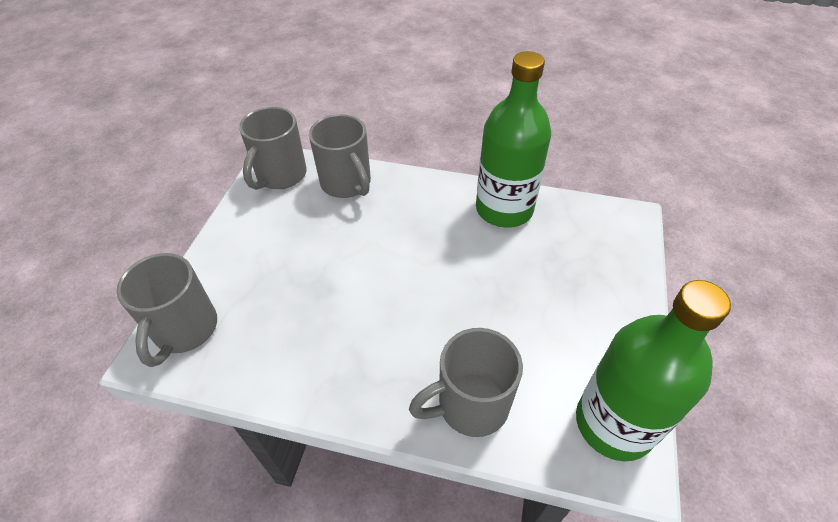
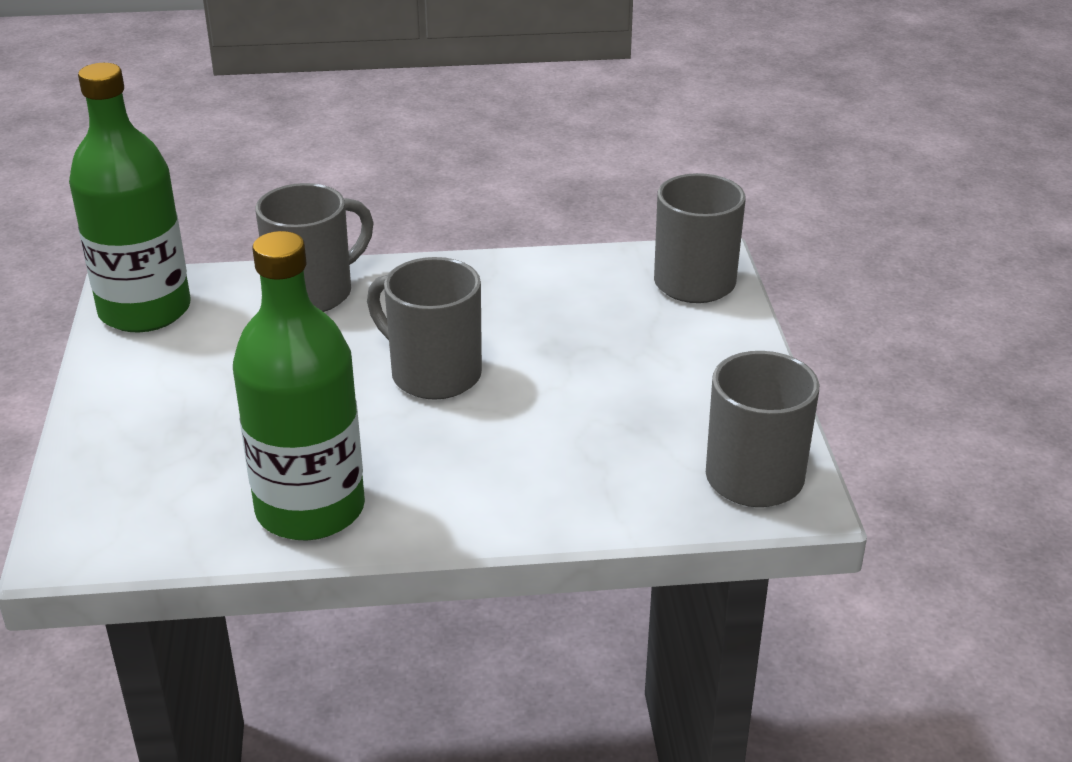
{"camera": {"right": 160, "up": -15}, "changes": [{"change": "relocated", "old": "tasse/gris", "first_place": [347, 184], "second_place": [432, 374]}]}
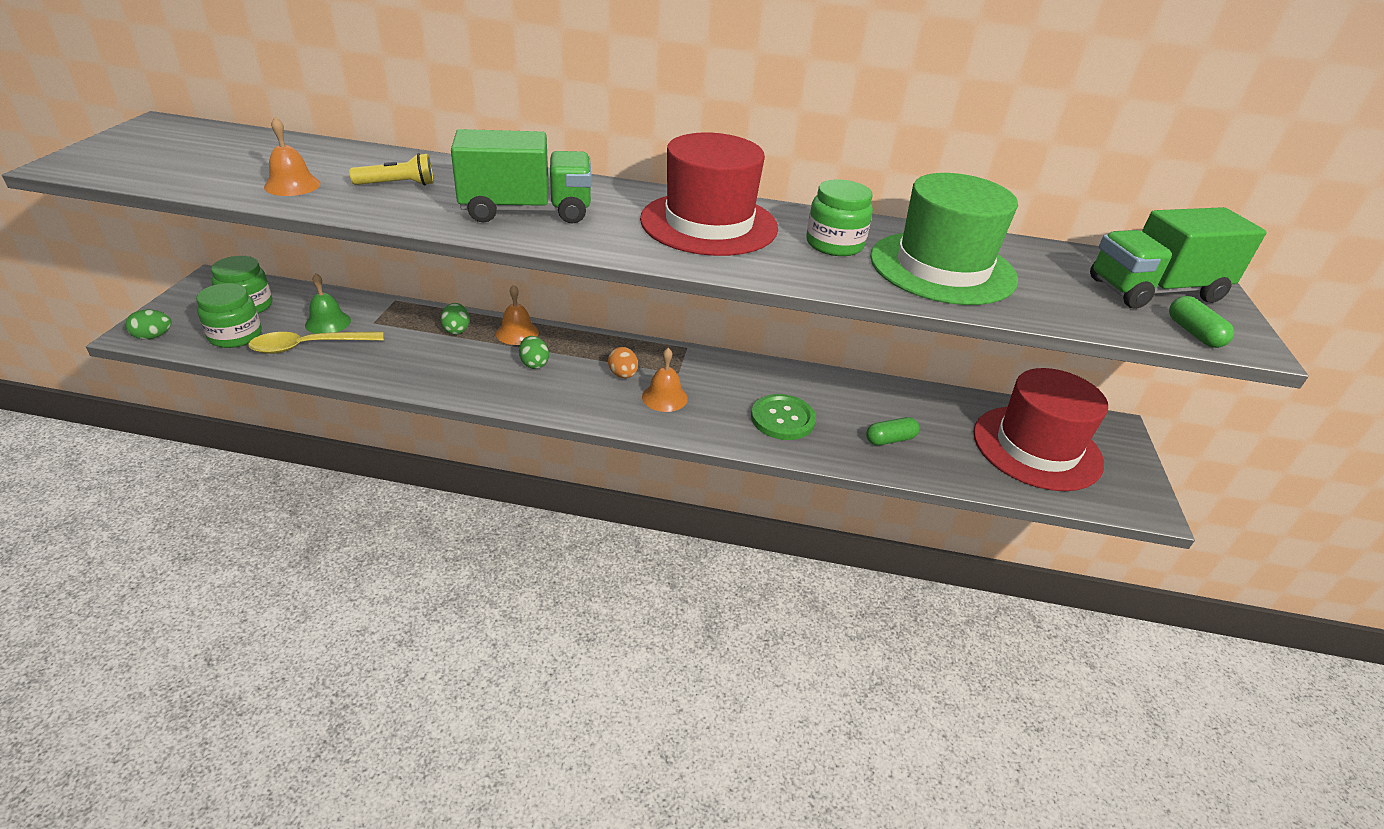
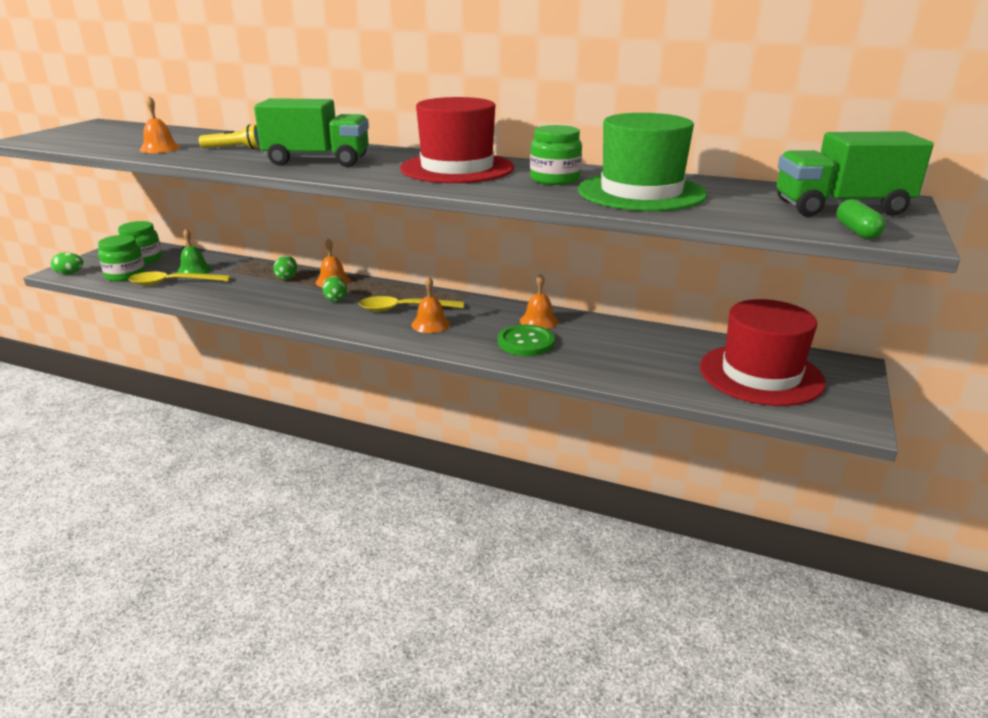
{"camera": {"right": 15, "up": -10}, "changes": [{"change": "exchanged", "old": "œuf/orange", "new": "cuillère/jaune", "first_place": [623, 375], "second_place": [404, 309]}, {"change": "missing", "old": "gélule/vert", "first_place": [890, 439]}, {"change": "appeared", "new": "cloche/orange", "second_place": [539, 321]}]}
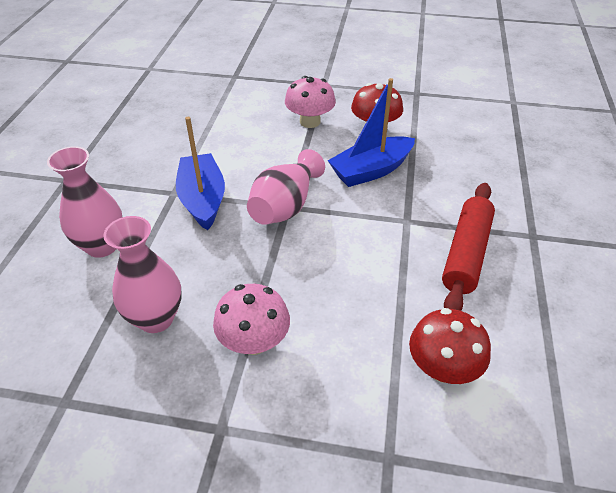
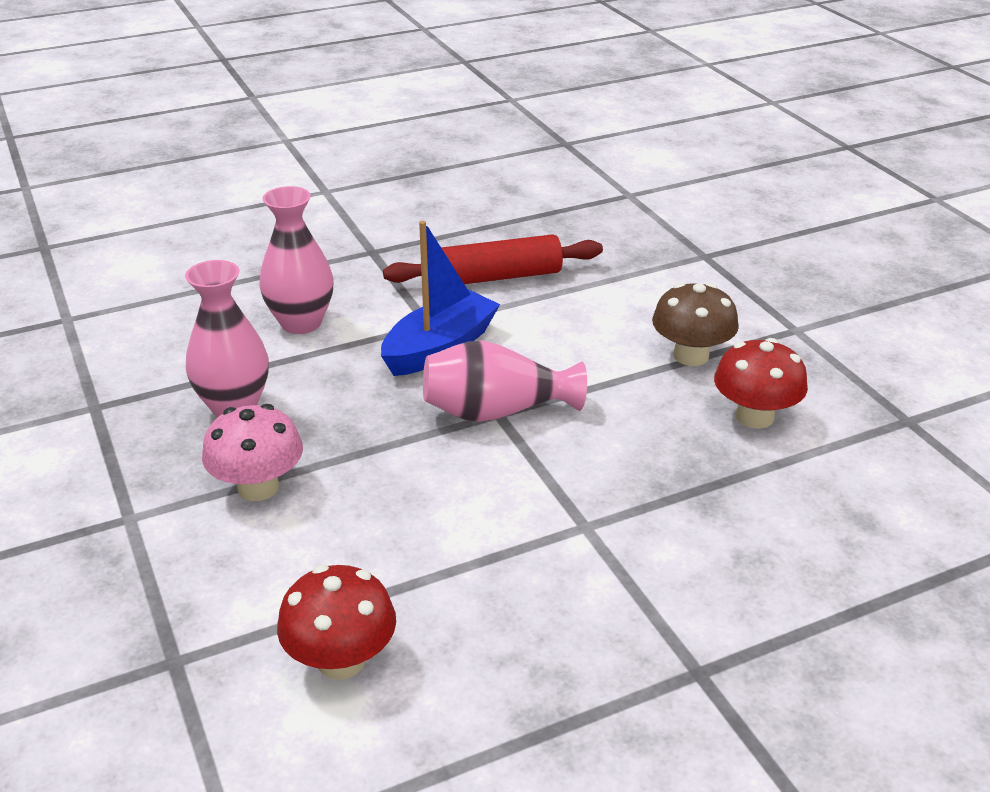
{"camera": {"right": 55, "up": -10}, "changes": [{"change": "colour", "old": "champignon/rose", "new": "champignon/marron", "first_place": [310, 122], "second_place": [691, 356]}, {"change": "missing", "old": "bateau/bleu", "first_place": [371, 170]}, {"change": "relocated", "old": "rouleau à pâtisserie/rouge", "first_place": [466, 254], "second_place": [494, 277]}]}
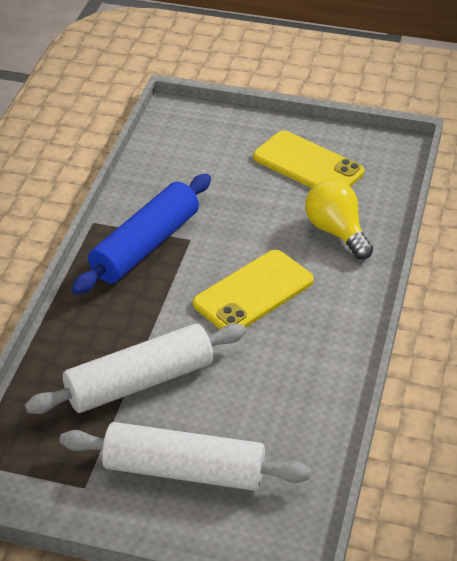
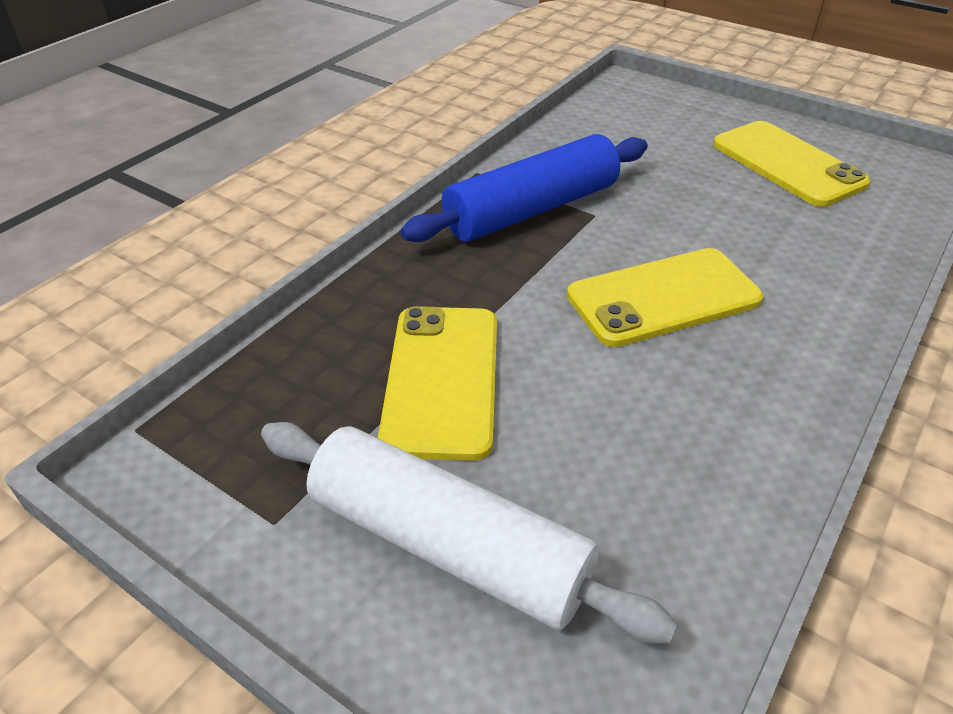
{"camera": {"right": 20, "up": 0}, "changes": [{"change": "exchanged", "old": "rouleau à pâtisserie/blanc", "new": "téléphone/jaune", "first_place": [139, 382], "second_place": [442, 380]}, {"change": "missing", "old": "ampoule/jaune", "first_place": [336, 232]}]}
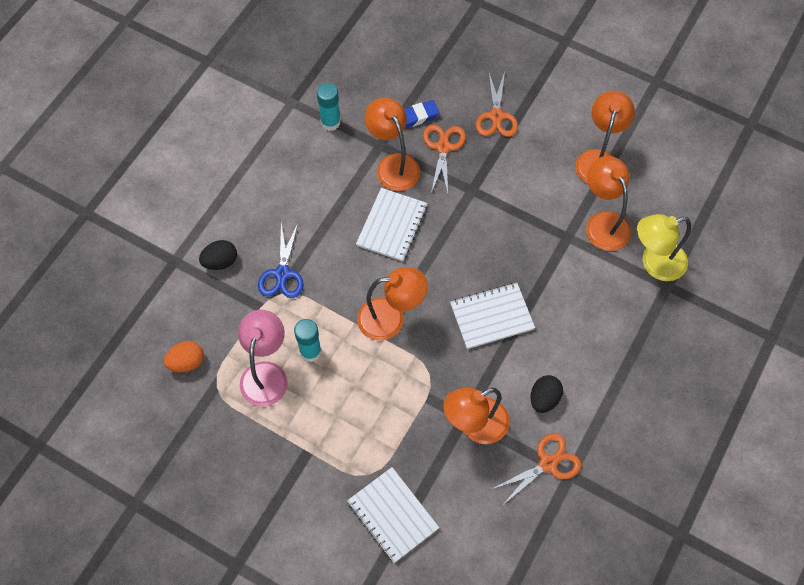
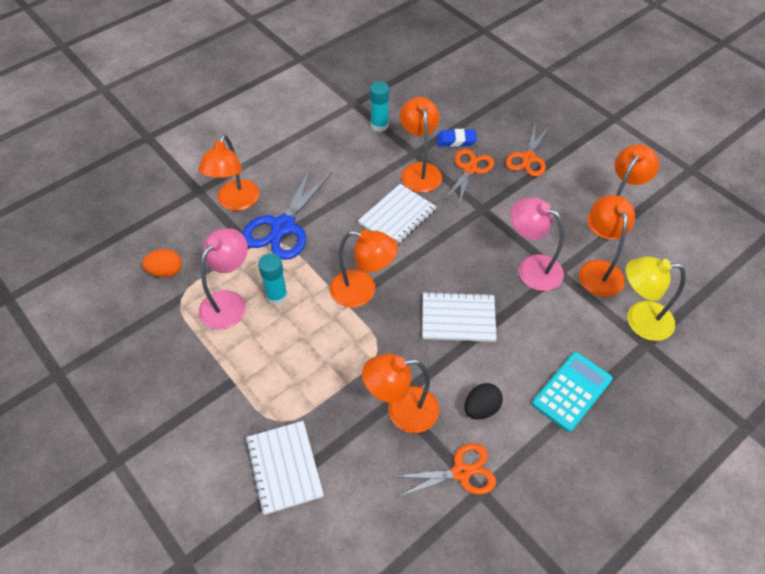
{"camera": {"right": 20, "up": -10}, "changes": [{"change": "exchanged", "old": "œuf/noir", "new": "lampe/orange", "first_place": [220, 262], "second_place": [235, 202]}, {"change": "size", "old": "ciseaux/bleu", "first_place": [282, 274], "second_place": [283, 227], "factor": 1.52}, {"change": "appeared", "new": "lampe/rose", "second_place": [531, 268]}, {"change": "appeared", "new": "calculatrice/turquoise", "second_place": [572, 391]}]}
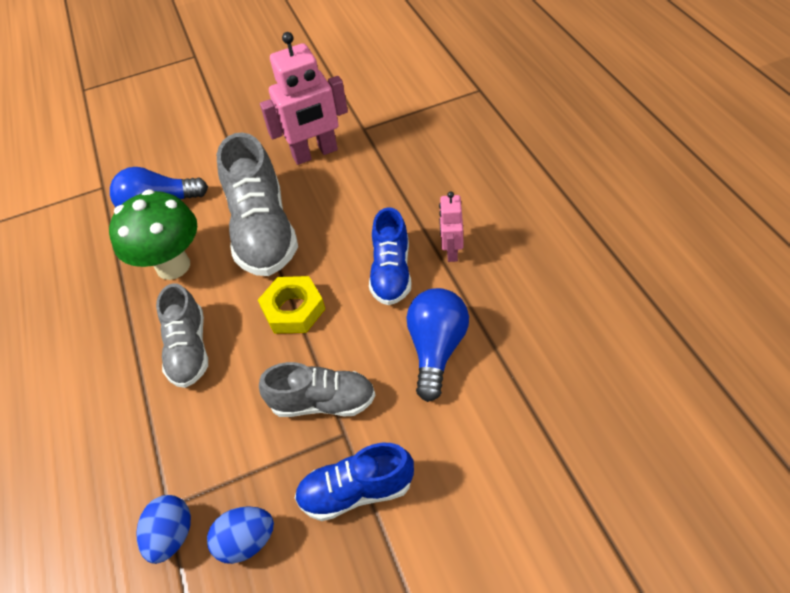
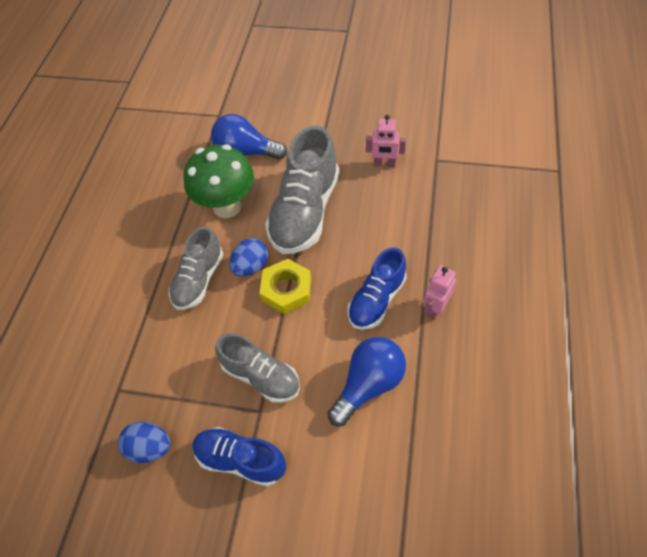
{"camera": {"right": 30, "up": 5}, "changes": [{"change": "relocated", "old": "œuf/bleu", "first_place": [172, 535], "second_place": [251, 266]}, {"change": "size", "old": "robot/rose", "first_place": [315, 153], "second_place": [384, 164], "factor": 0.54}]}
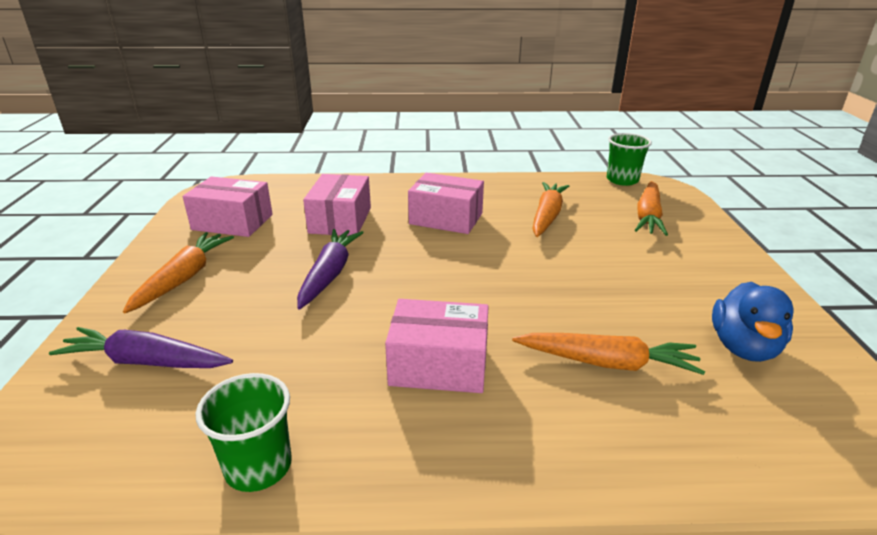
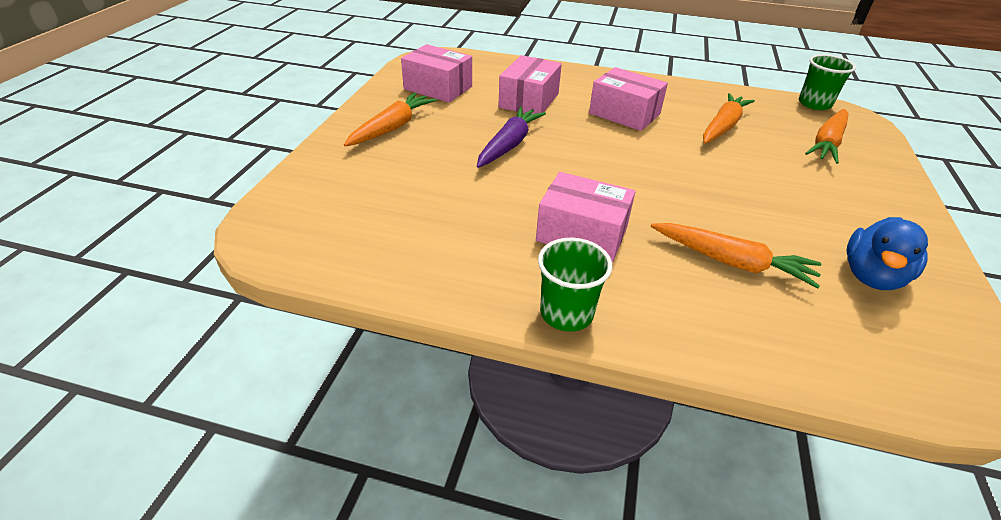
{"camera": {"right": 15, "up": 10}, "changes": [{"change": "missing", "old": "carotte/violet", "first_place": [146, 362]}, {"change": "relocated", "old": "gobelet/vert", "first_place": [258, 466], "second_place": [566, 313]}]}
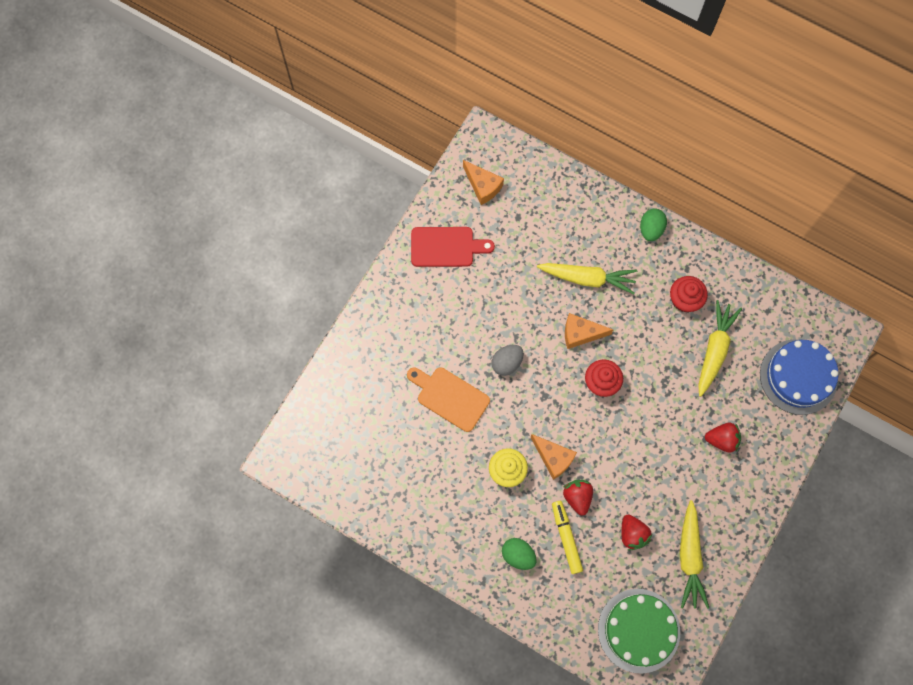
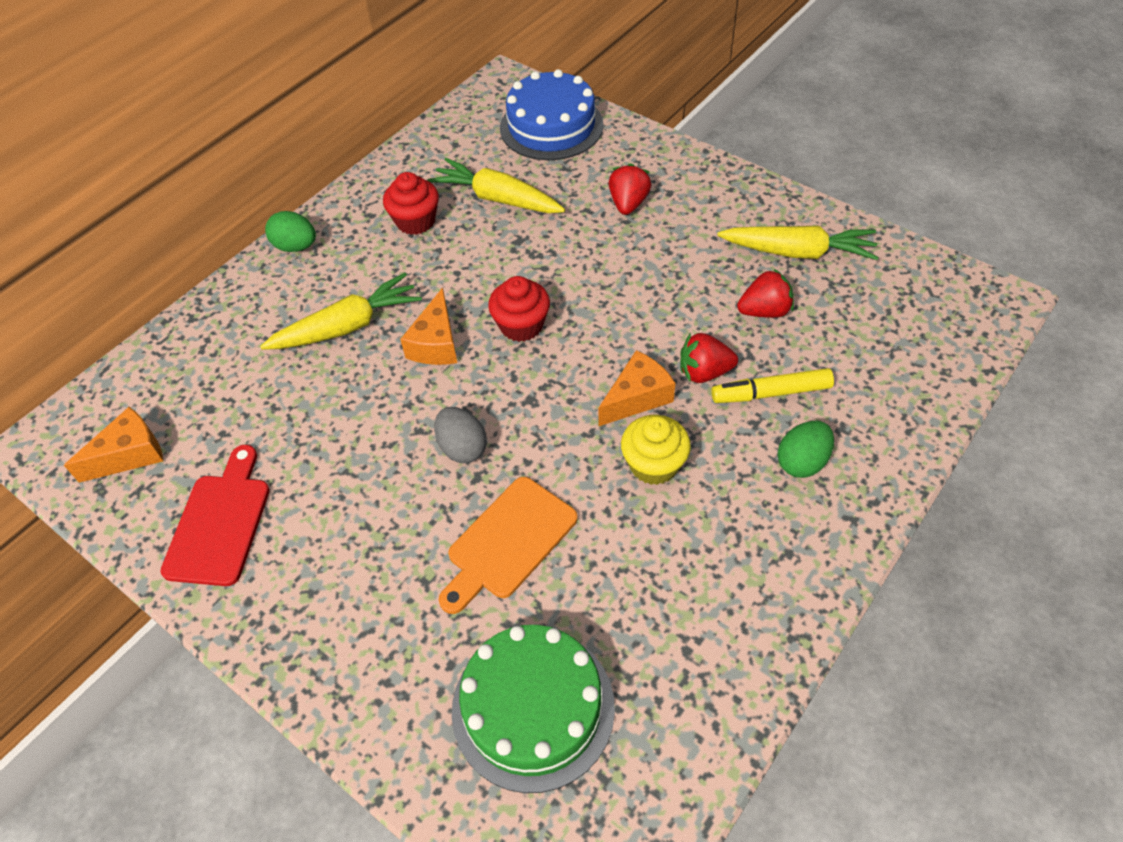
{"camera": {"right": -80, "up": -20}, "changes": [{"change": "spun", "old": "carotte/jaune", "first_place": [588, 278], "second_place": [348, 326], "degrees": 45}, {"change": "relocated", "old": "gâteau/vert", "first_place": [638, 630], "second_place": [533, 707]}]}
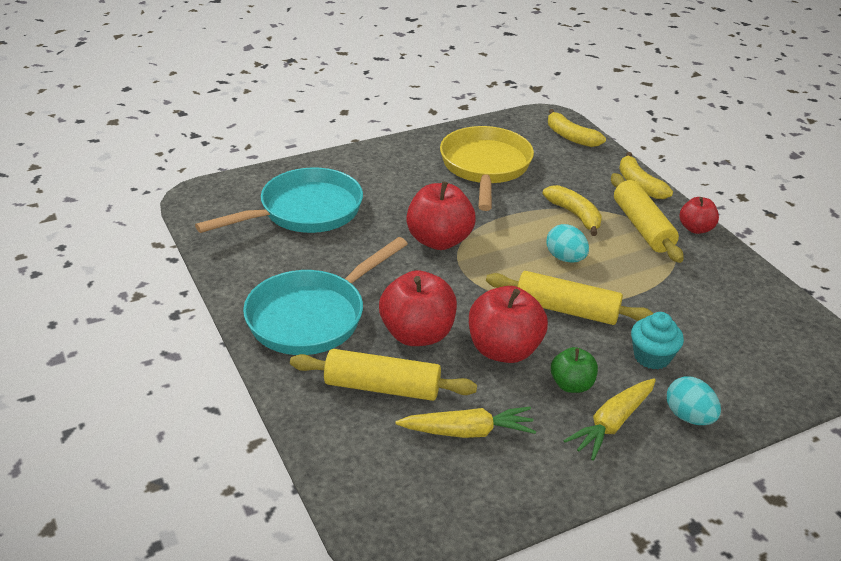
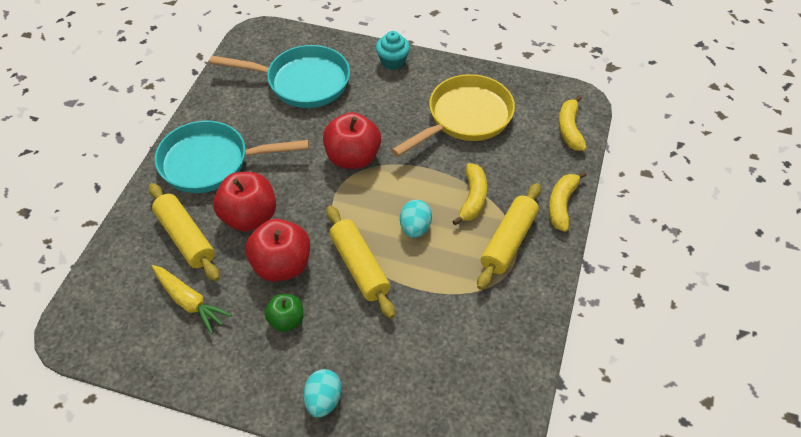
{"camera": {"right": 45, "up": 15}, "changes": [{"change": "missing", "old": "carotte/jaune", "first_place": [612, 424]}, {"change": "relocated", "old": "muffin/turquoise", "first_place": [652, 357], "second_place": [393, 61]}, {"change": "missing", "old": "pomme/rouge", "first_place": [695, 229]}]}
